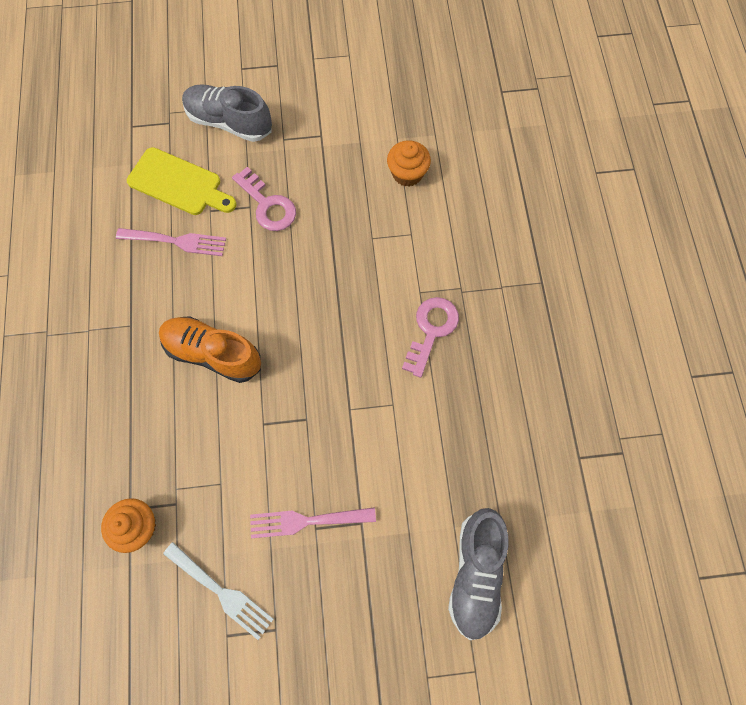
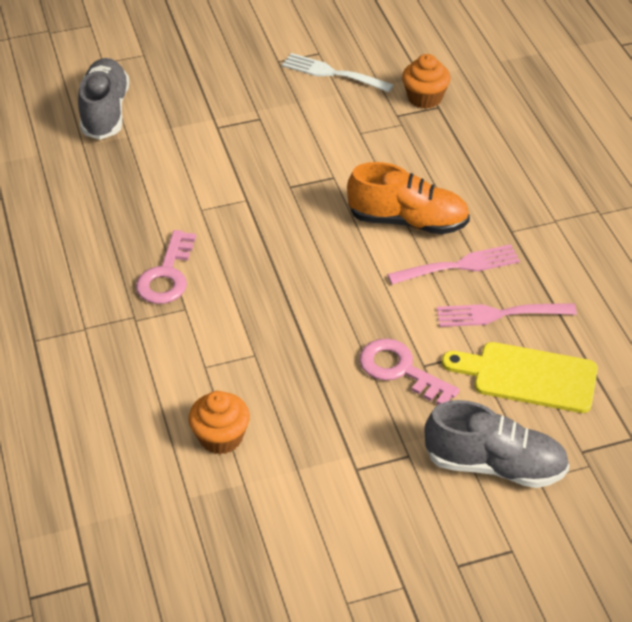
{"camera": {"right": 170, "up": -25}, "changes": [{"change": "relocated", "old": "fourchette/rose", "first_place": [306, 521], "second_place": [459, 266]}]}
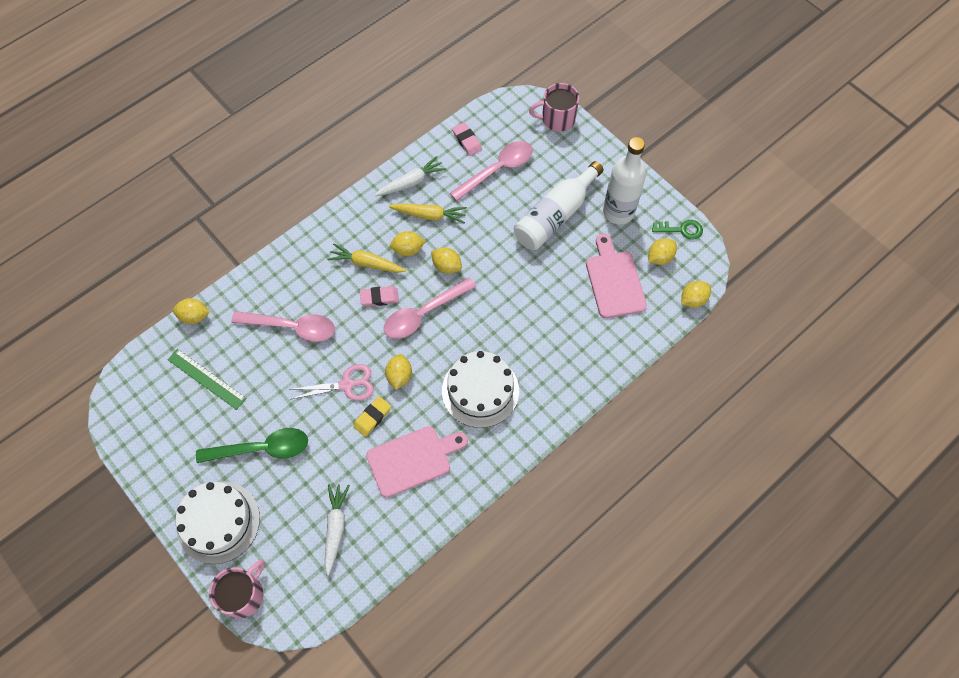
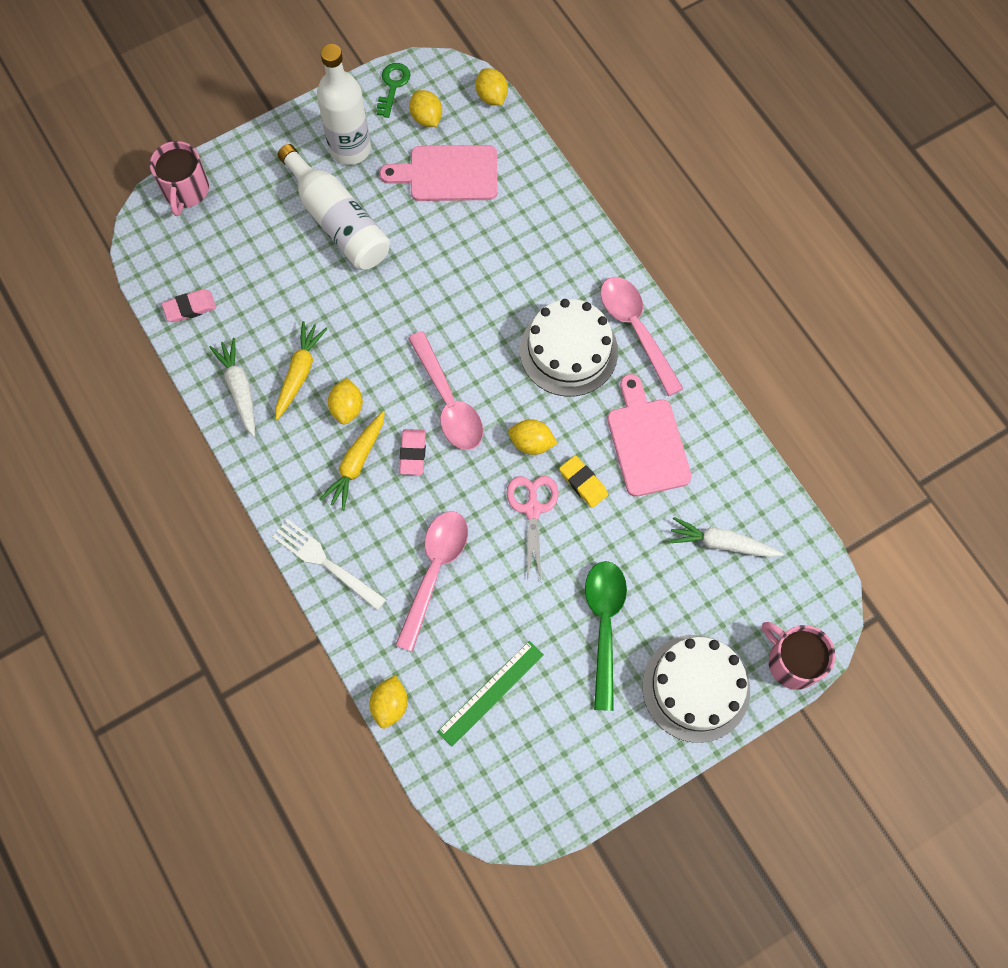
{"camera": {"right": -80, "up": 5}, "changes": [{"change": "missing", "old": "citron/jaune", "first_place": [446, 266]}, {"change": "relocated", "old": "cuillère/rose", "first_place": [497, 170], "second_place": [636, 330]}, {"change": "appeared", "new": "fourchette/blanc", "second_place": [325, 562]}]}
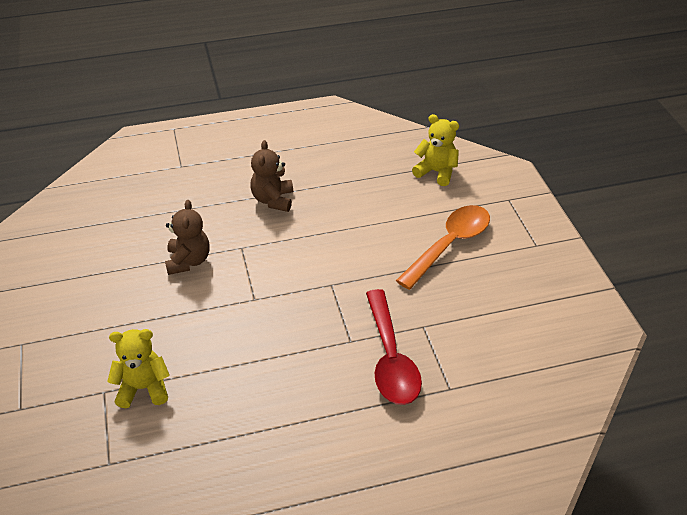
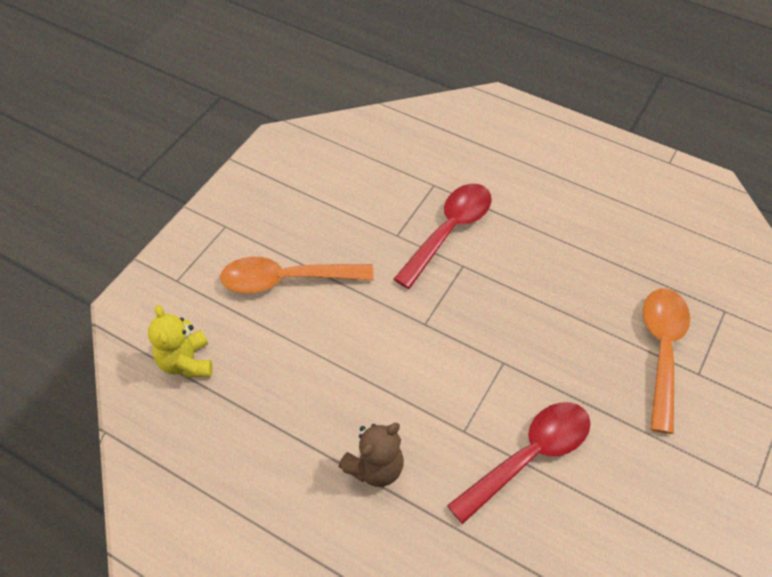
{"camera": {"right": -135, "up": 10}, "changes": [{"change": "exchanged", "old": "ours en peluche/jaune", "new": "cuillère/orange", "first_place": [143, 388], "second_place": [662, 350]}, {"change": "exchanged", "old": "ours en peluche/marron", "new": "cuillère/rouge", "first_place": [188, 261], "second_place": [529, 456]}]}
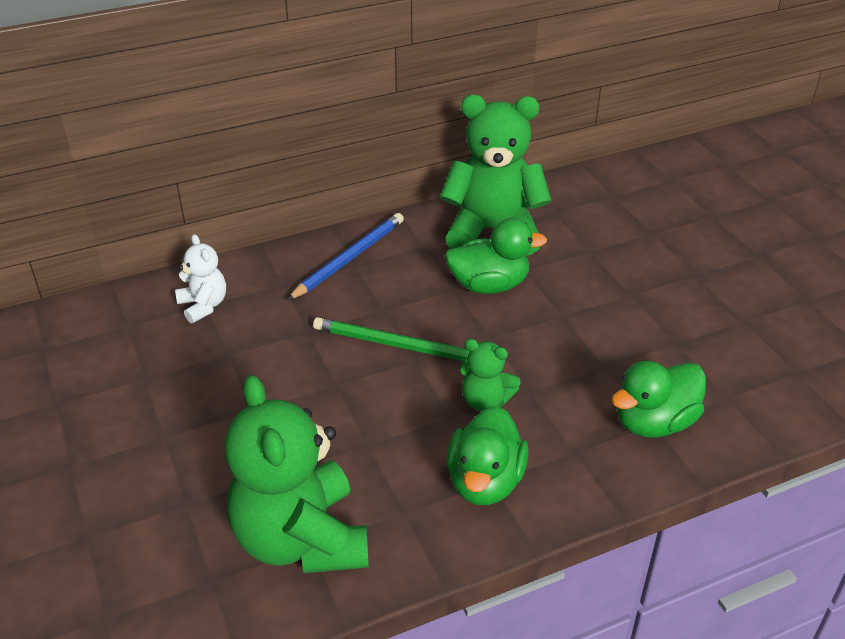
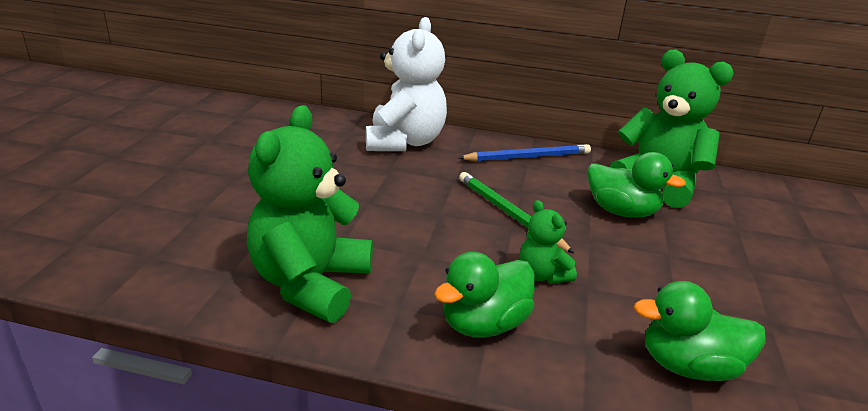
{"camera": {"right": 35, "up": -10}, "changes": [{"change": "size", "old": "ours en peluche/blanc", "first_place": [203, 306], "second_place": [404, 142], "factor": 2.05}]}
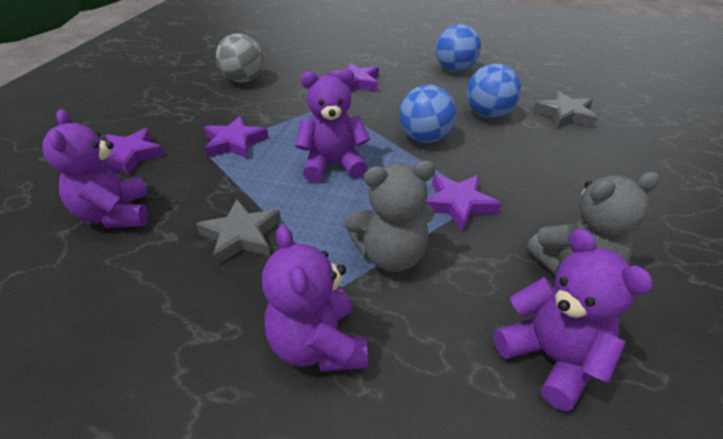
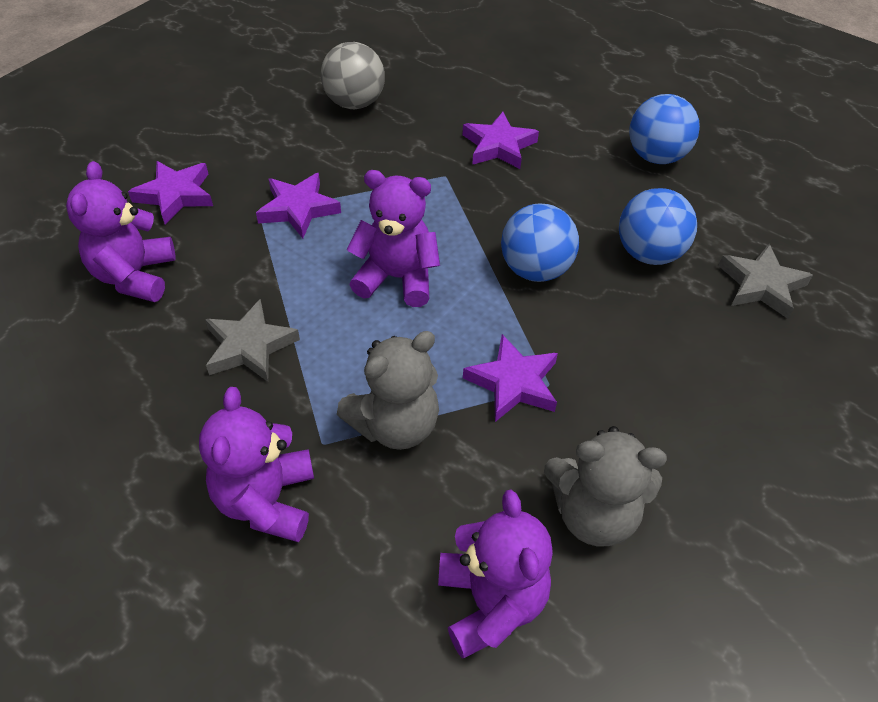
{"camera": {"right": 20, "up": 10}, "changes": [{"change": "spun", "old": "ours en peluche/gris", "first_place": [391, 255], "second_place": [395, 425], "degrees": -45}]}
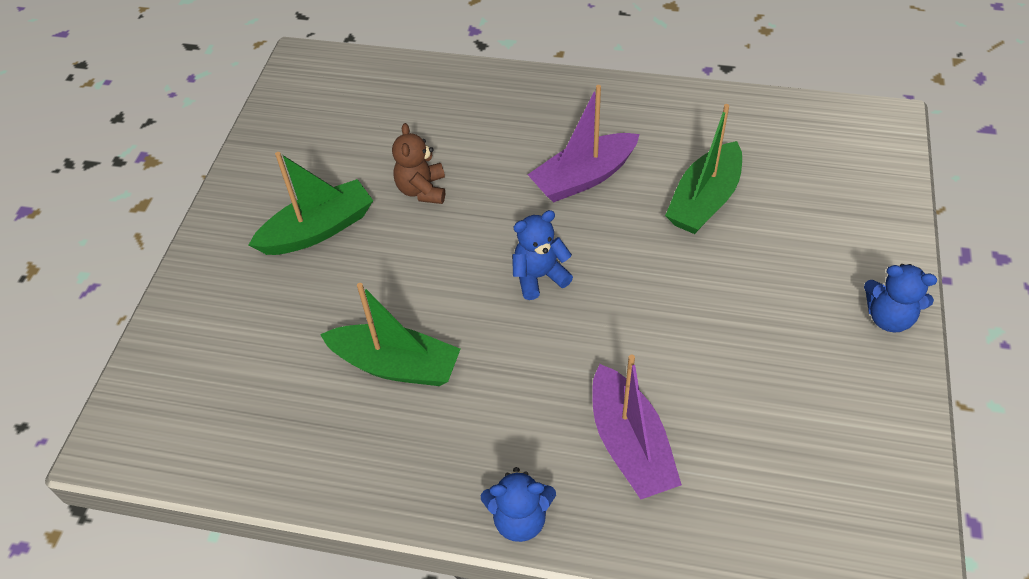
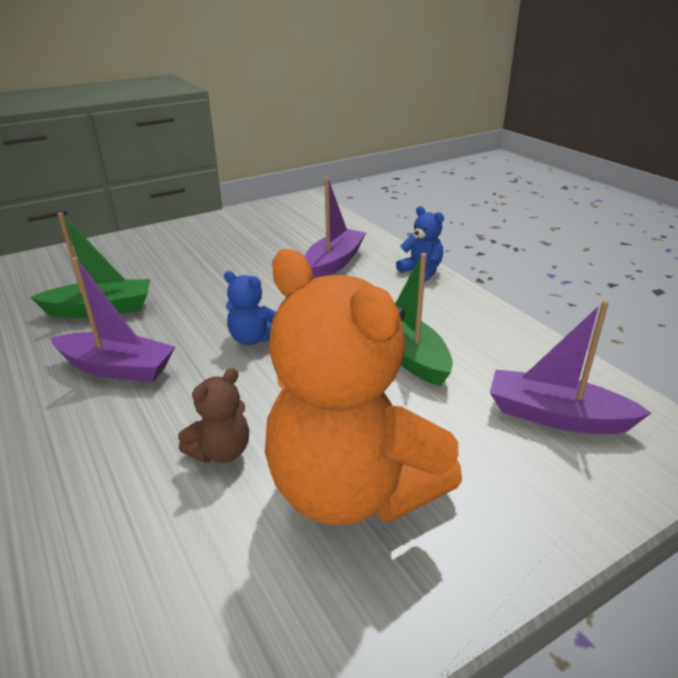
{"camera": {"right": -135, "up": -20}, "changes": [{"change": "exchanged", "old": "bateau/vert", "new": "ours en peluche/orange", "first_place": [318, 230], "second_place": [352, 490]}, {"change": "missing", "old": "ours en peluche/bleu", "first_place": [888, 317]}, {"change": "appeared", "new": "bateau/violet", "second_place": [556, 416]}]}
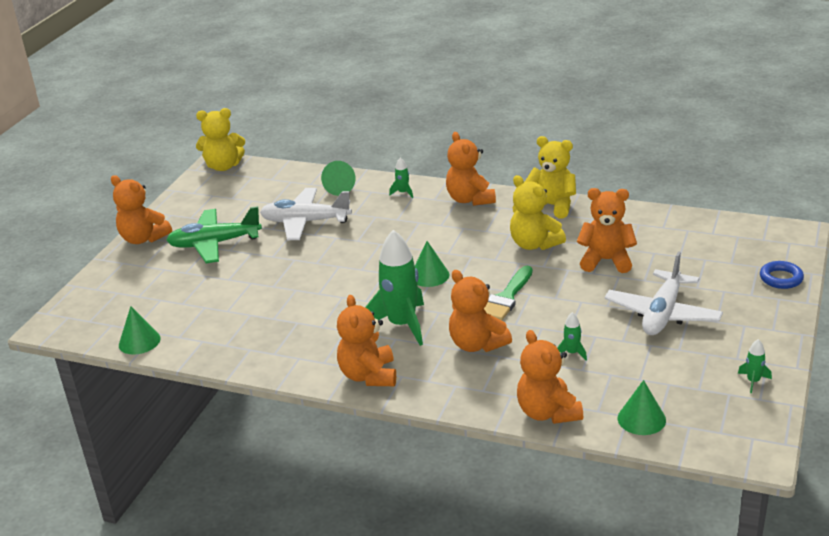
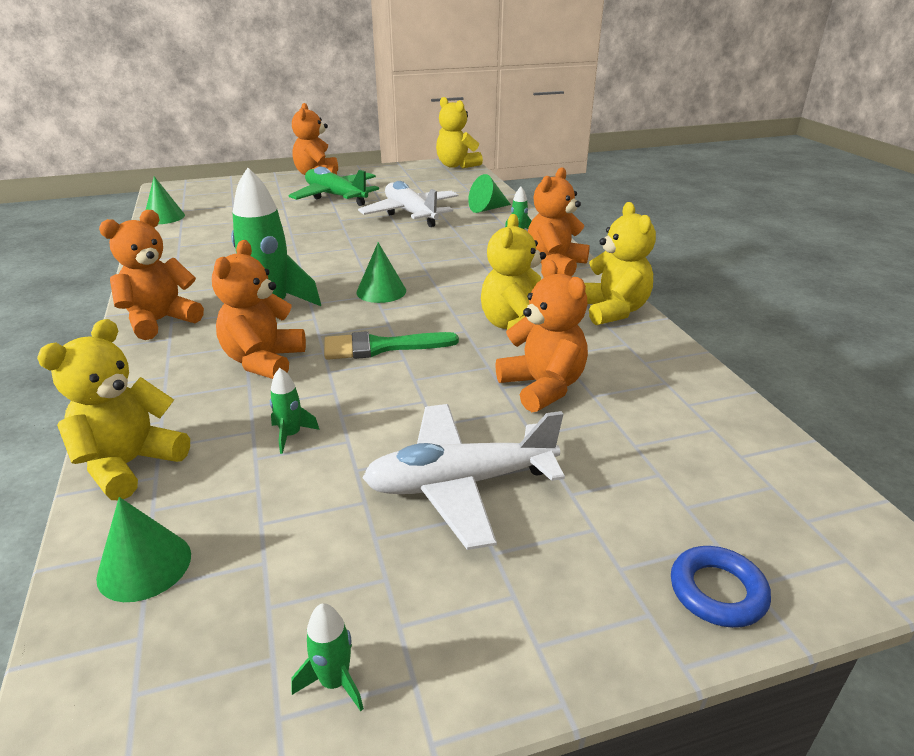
{"camera": {"right": 50, "up": 0}, "changes": [{"change": "colour", "old": "ours en peluche/orange", "new": "ours en peluche/jaune", "first_place": [548, 412], "second_place": [129, 464]}]}
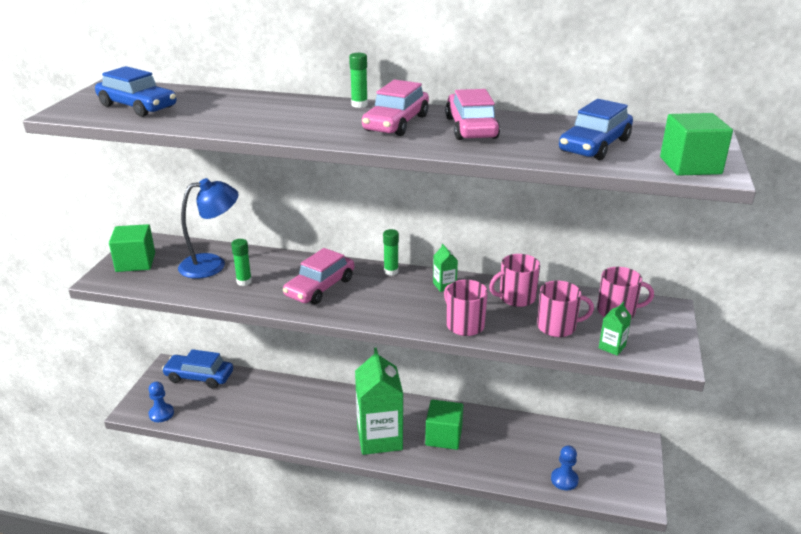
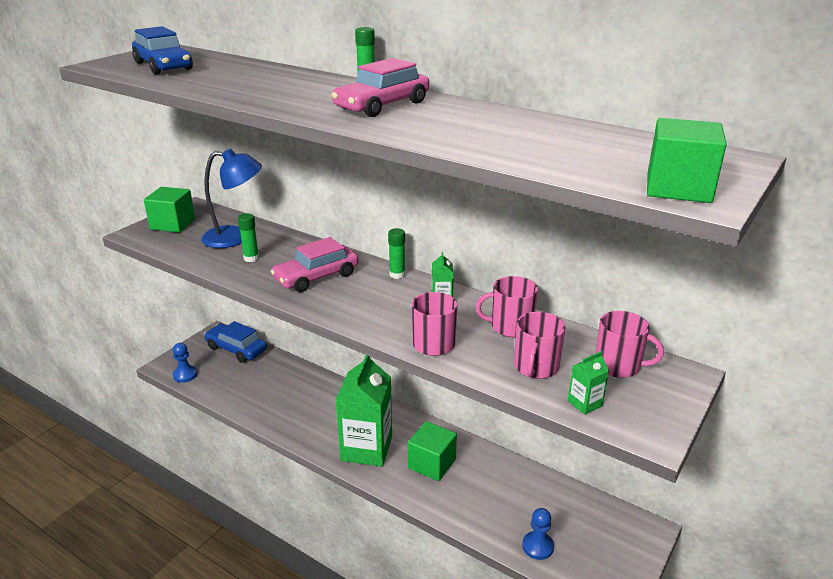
{"camera": {"right": 20, "up": 0}, "changes": [{"change": "missing", "old": "voiture/rose", "first_place": [471, 128]}, {"change": "spun", "old": "tasse/rose", "first_place": [557, 327], "second_place": [536, 367], "degrees": 90}, {"change": "missing", "old": "voiture/bleu", "first_place": [594, 146]}]}
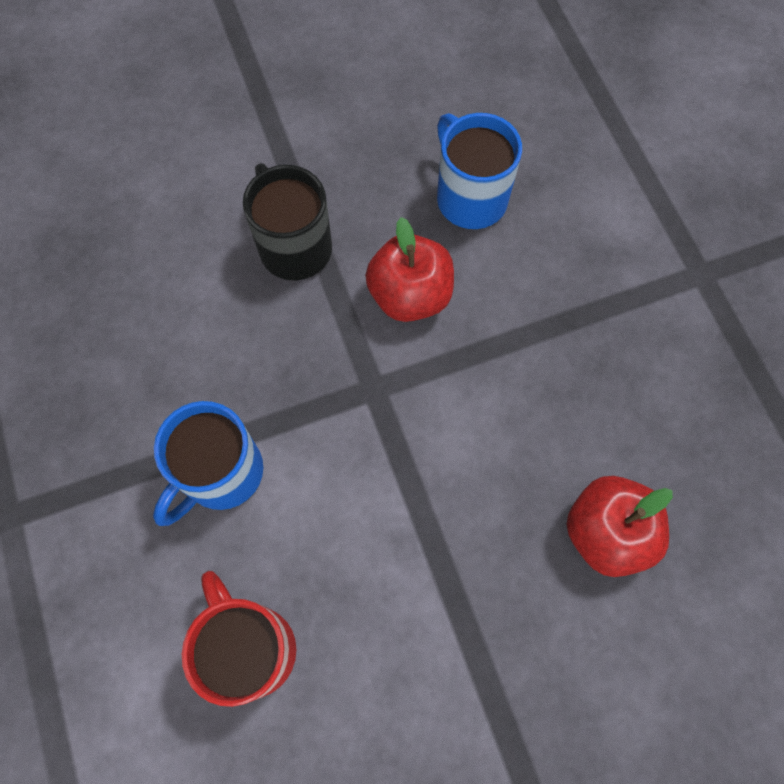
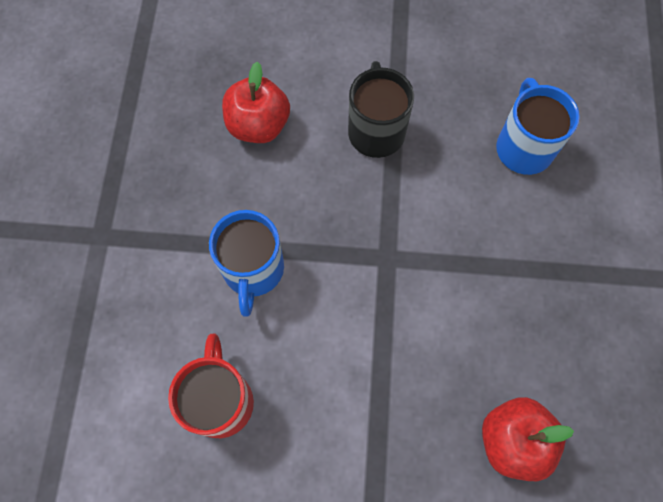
{"camera": {"right": 25, "up": 0}, "changes": [{"change": "spun", "old": "tasse/bleu", "first_place": [221, 473], "second_place": [253, 270], "degrees": -60}, {"change": "relocated", "old": "pomme/rouge", "first_place": [410, 295], "second_place": [258, 125]}]}
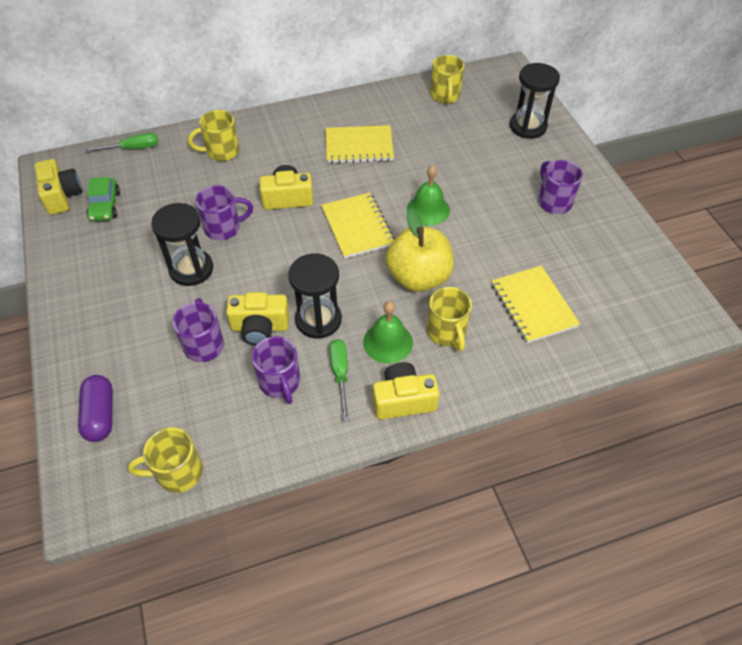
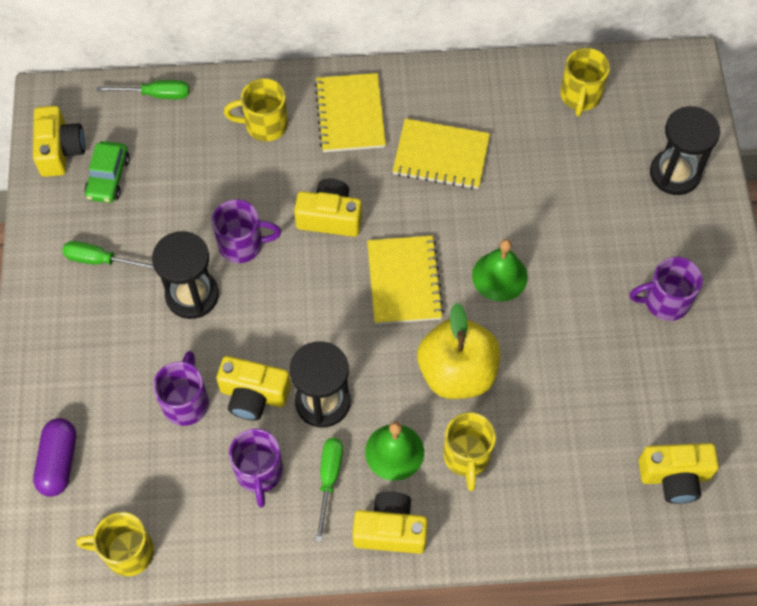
{"camera": {"right": 15, "up": 10}, "changes": [{"change": "relocated", "old": "carnet/jaune", "first_place": [533, 305], "second_place": [350, 114]}, {"change": "spun", "old": "tasse/violet", "first_place": [553, 201], "second_place": [664, 301], "degrees": -90}, {"change": "appeared", "new": "tournevis/vert", "second_place": [100, 260]}, {"change": "appeared", "new": "appareil photo/jaune", "second_place": [674, 476]}]}
